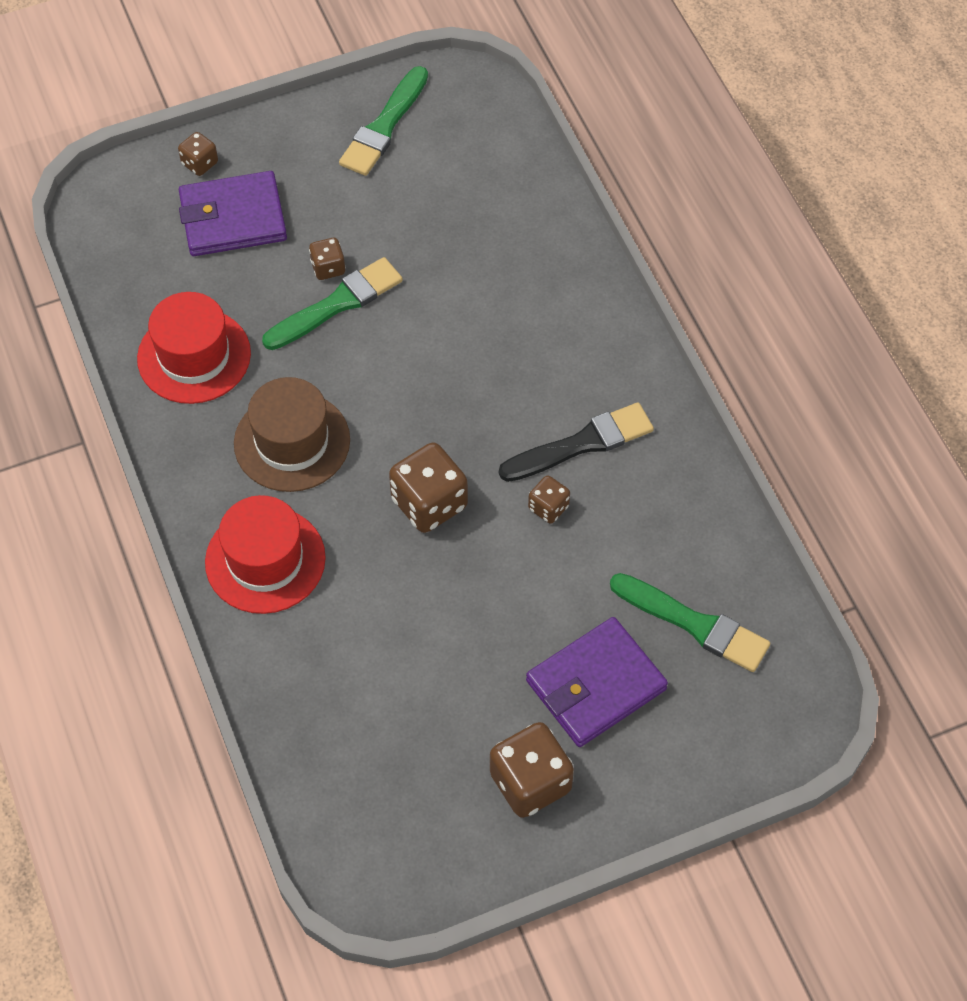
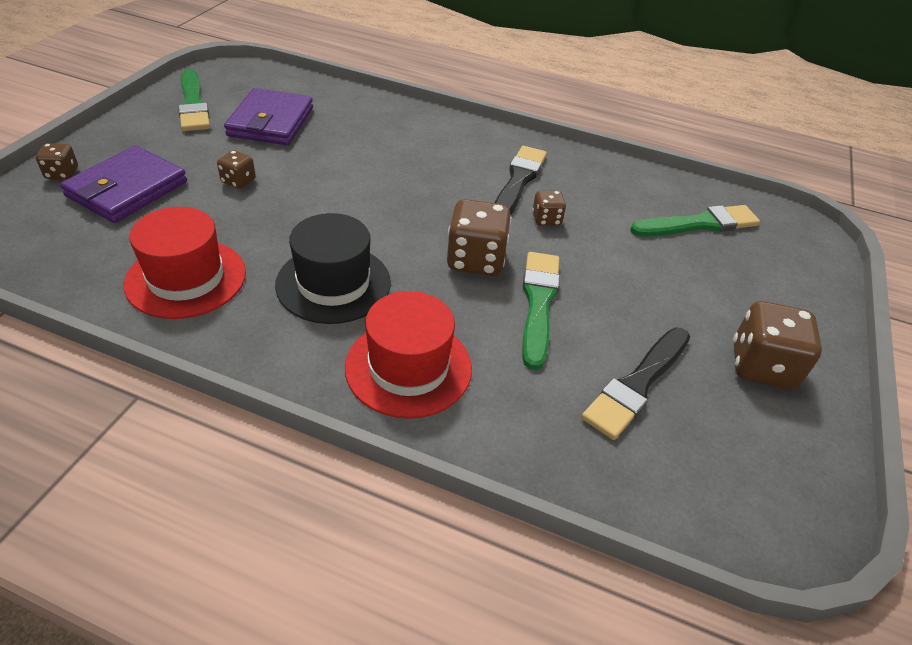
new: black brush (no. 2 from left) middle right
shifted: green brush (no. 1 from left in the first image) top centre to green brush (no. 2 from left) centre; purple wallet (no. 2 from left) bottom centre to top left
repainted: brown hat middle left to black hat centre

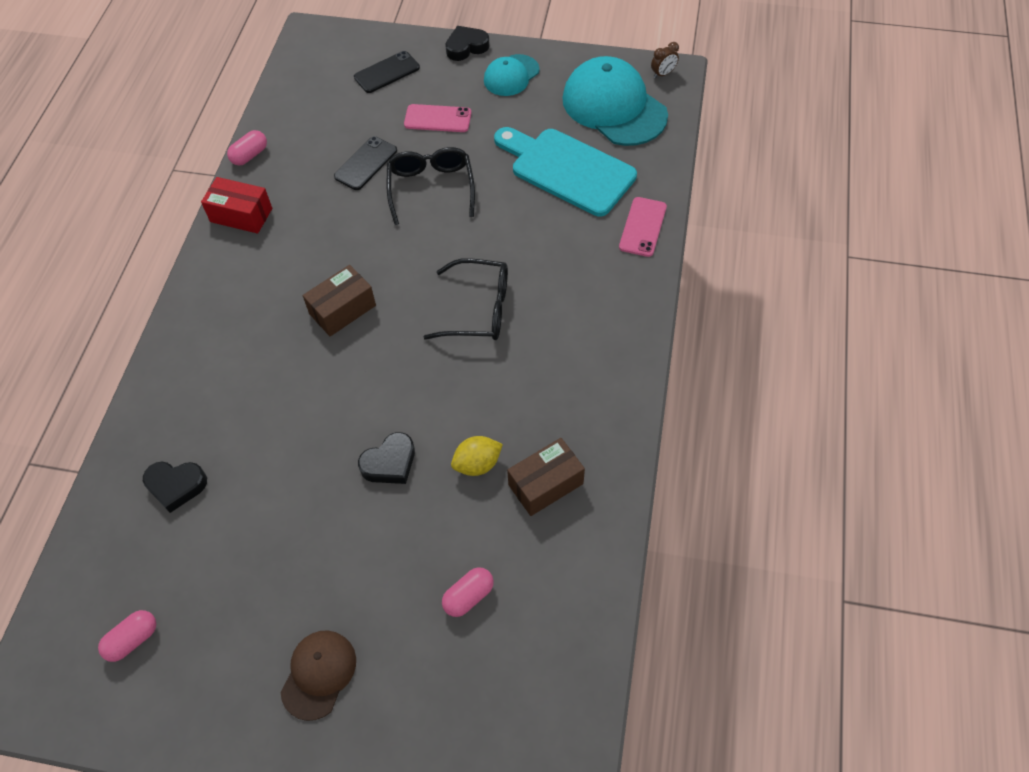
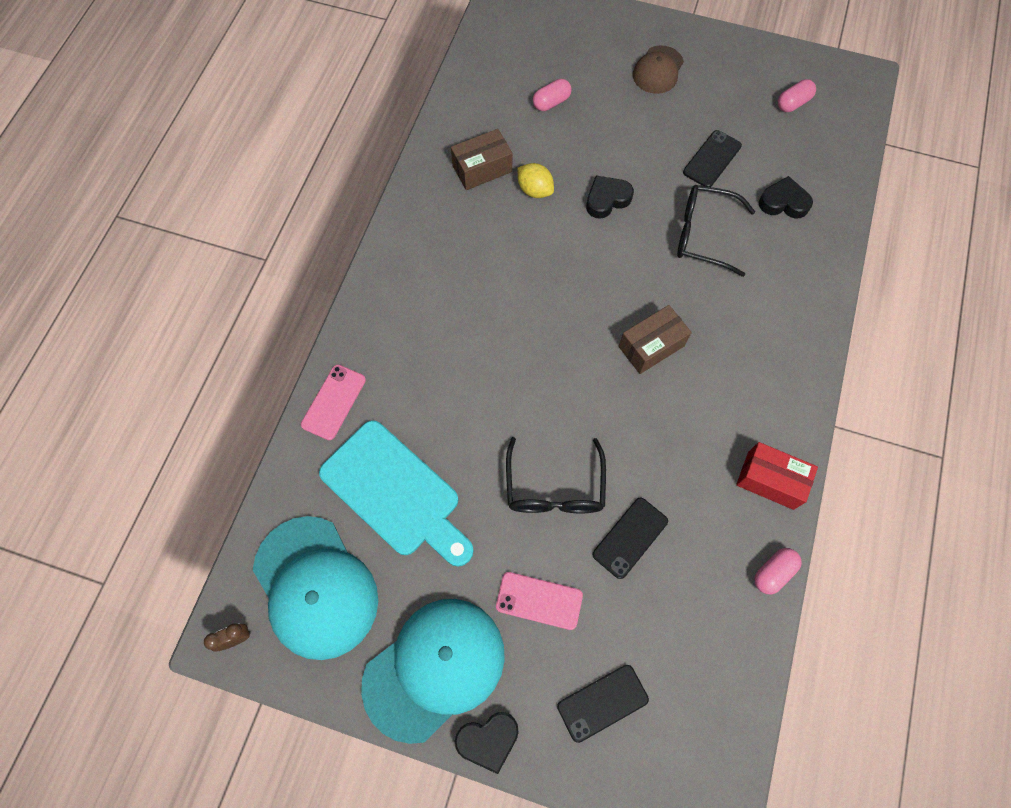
new: black phone (no. 3 from left) top right
shifted: black glasses (no. 2 from left) centre to top right
rotated: yellow lemon centre = top centre 60 degrees clockwise
scaled: turquoise cap (no. 1 from left in the first image) top centre = bottom centre x1.82

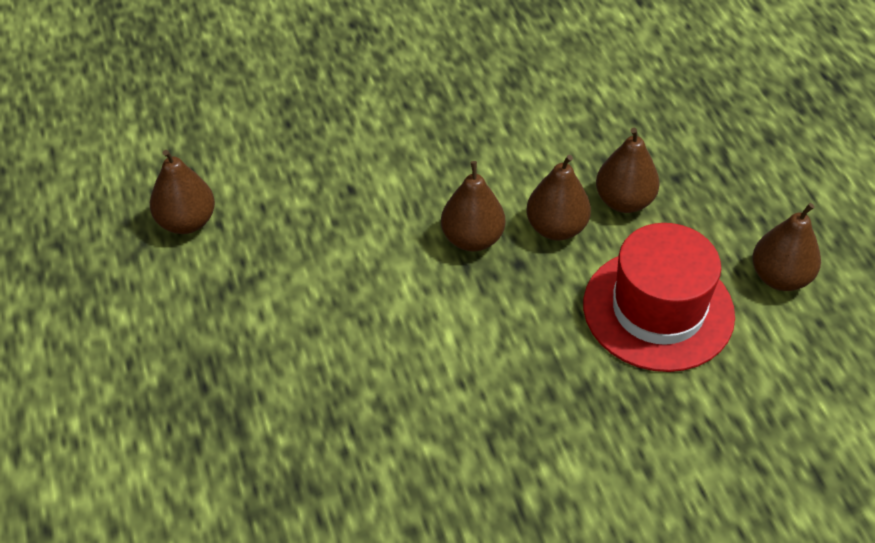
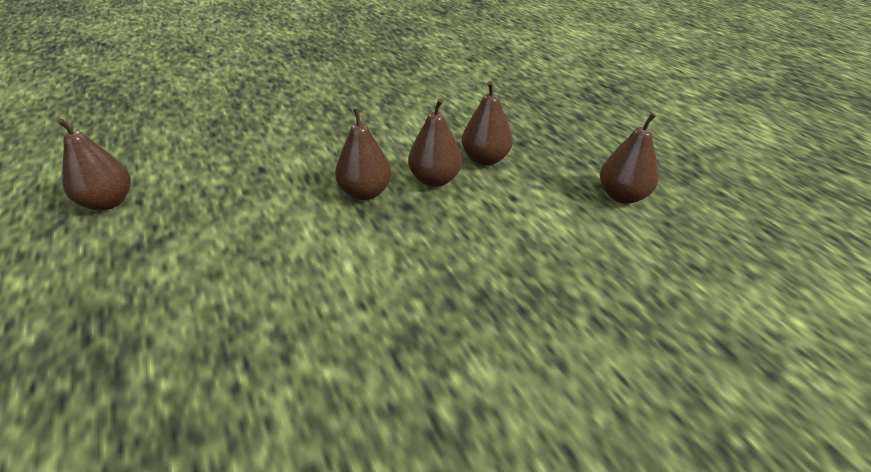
gone: red hat middle right

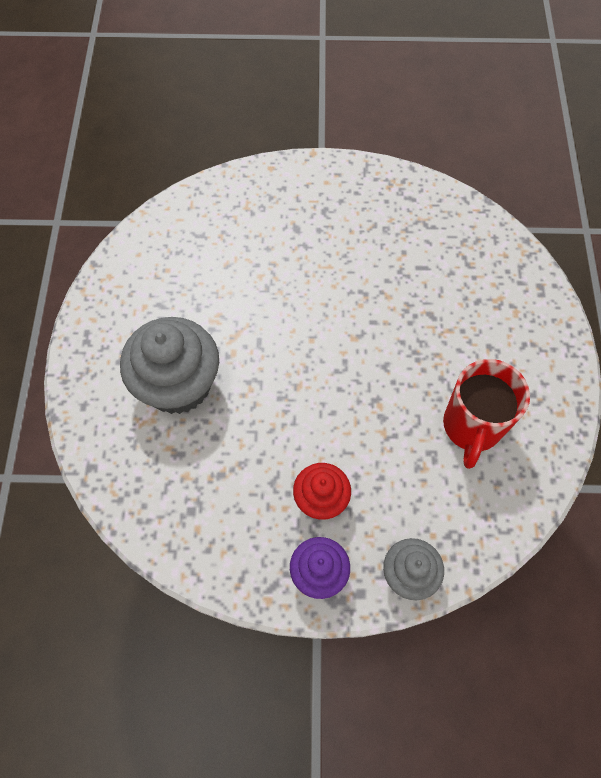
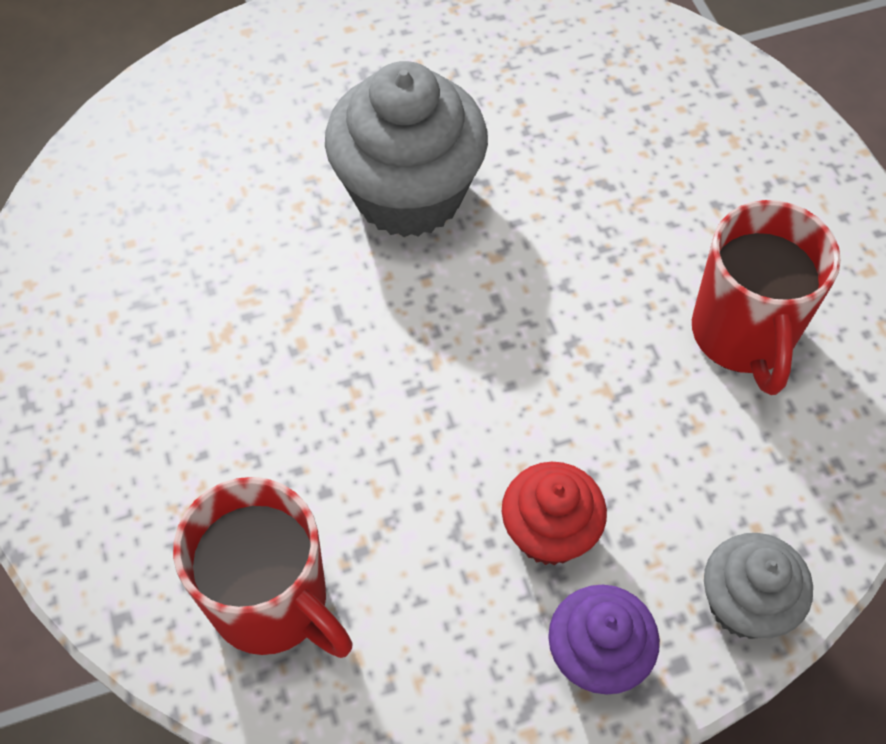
new: red mug (no. 1 from left) bottom left
shifted: grey cupcake (no. 1 from left) middle left to top centre

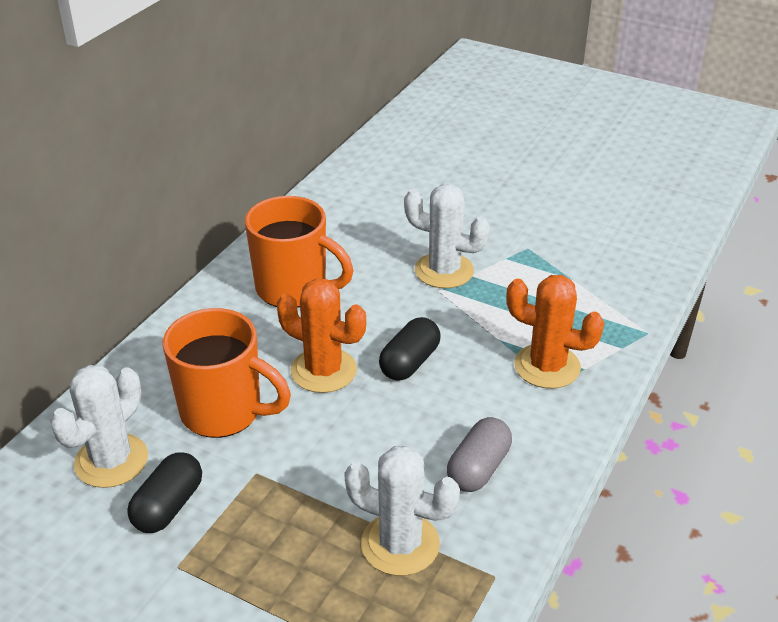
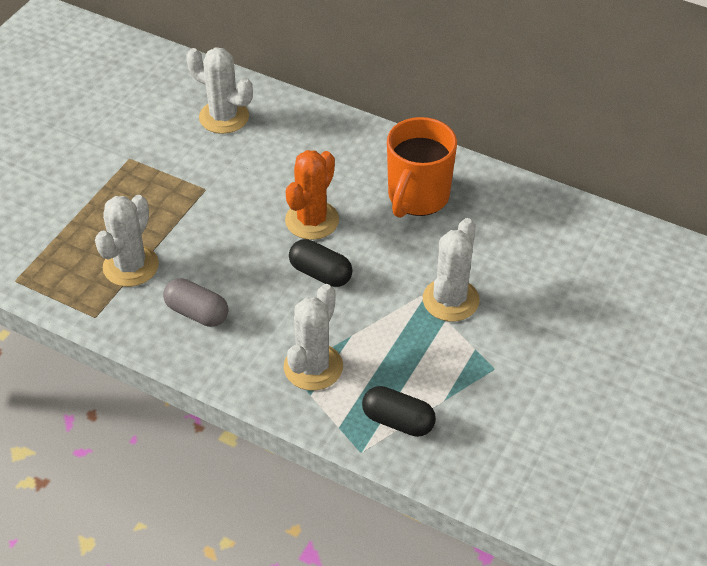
gone: orange mug (no. 1 from left) middle left
shifted: black capsule (no. 1 from left in the first image) bottom left to black capsule (no. 2 from left) bottom centre
repainted: orange cactus (no. 2 from left) middle right to white cactus (no. 3 from left) centre

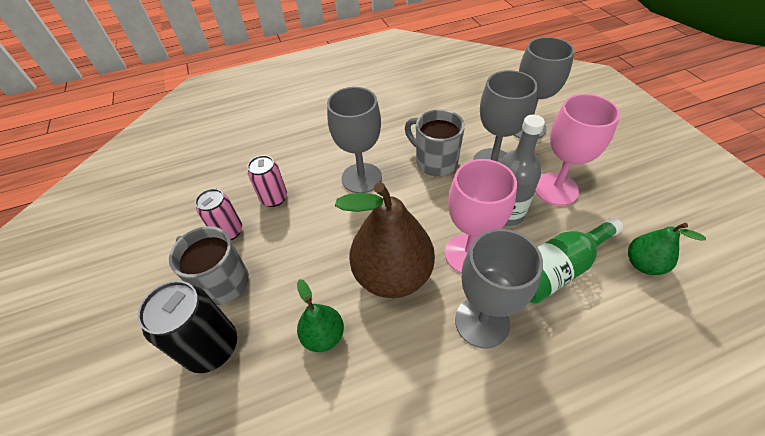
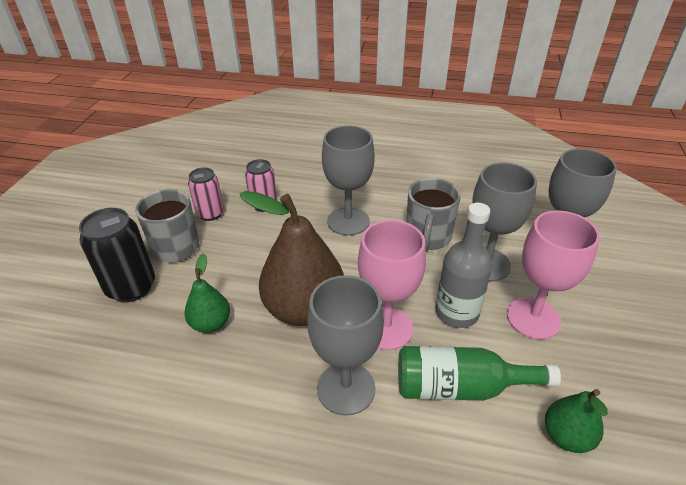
rotated: grey mug (no. 2 from left) top centre = centre 150 degrees counterclockwise

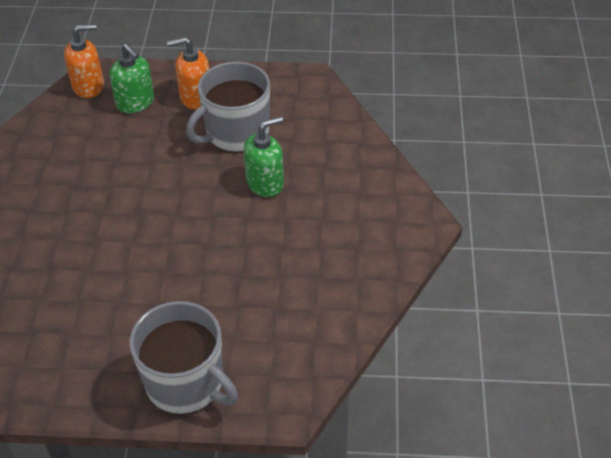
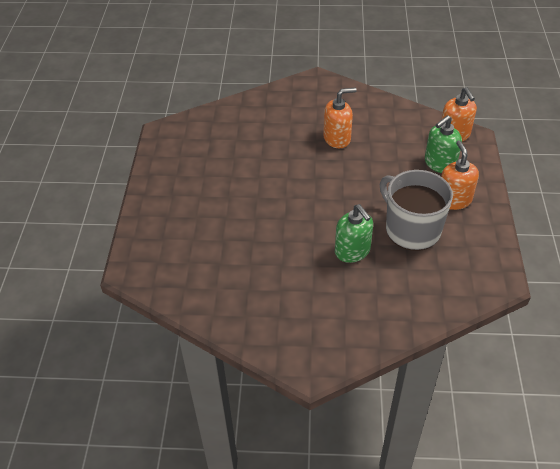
gone: grey mug (no. 1 from left) bottom left
new: orange soap dispenser (no. 1 from left) top centre

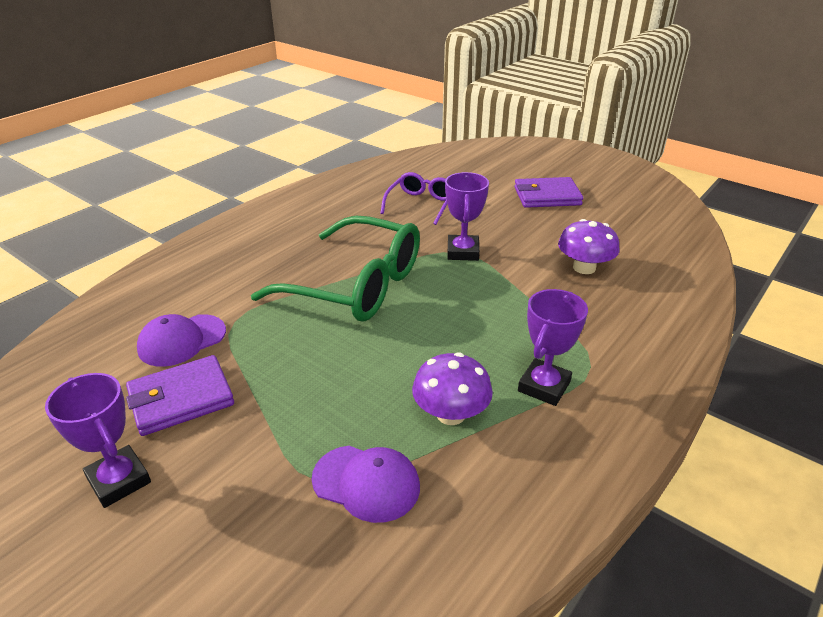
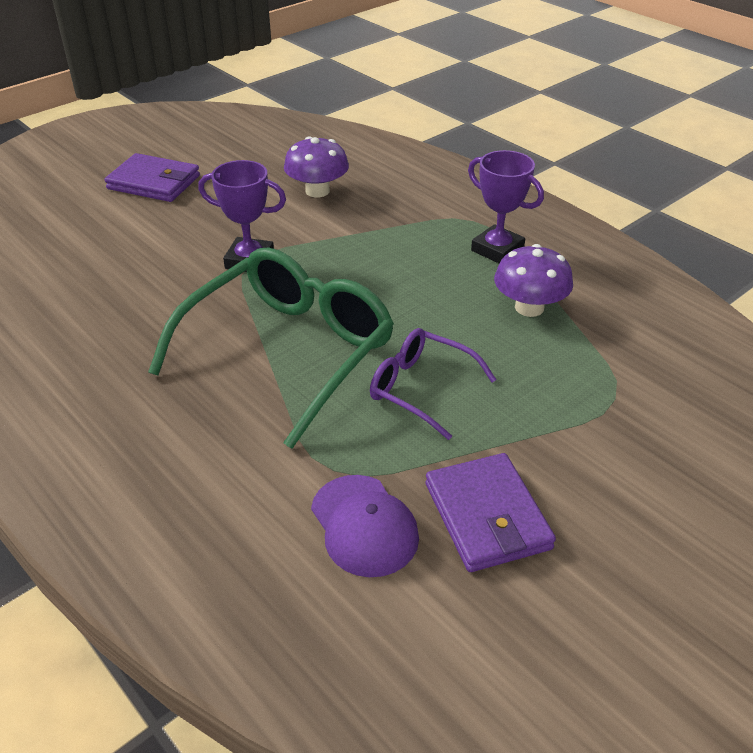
gone: purple trophy (no. 1 from left) bottom left; purple cap (no. 2 from left) bottom centre
shifted: purple glasses top centre to centre
rotated: purple wallet (no. 2 from left in the first image) top centre = top left 75 degrees counterclockwise

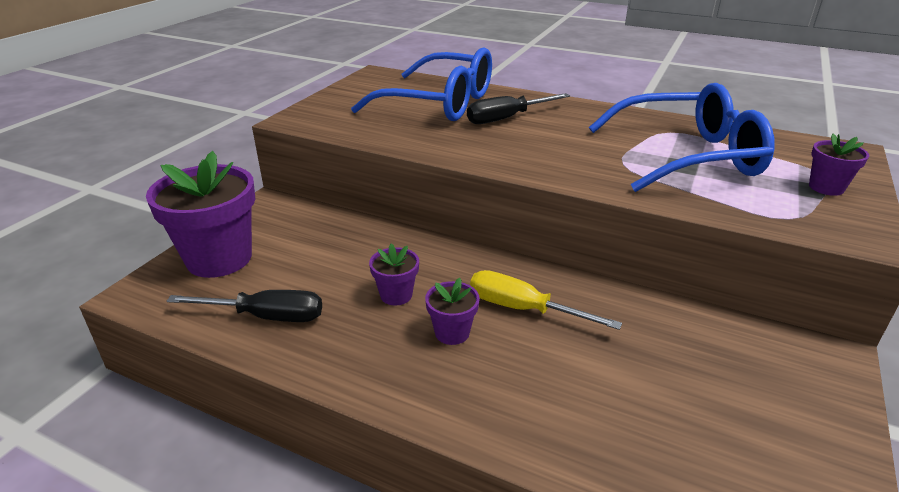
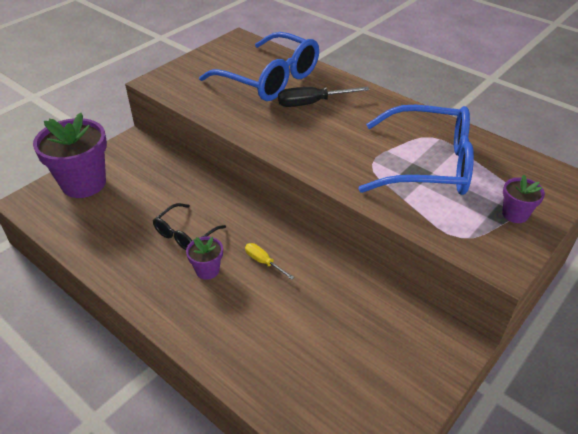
gone: black screwdriver (no. 1 from left) middle left
swapped: purple flower pot (no. 2 from left) centre to black glasses middle left
scaled: yellow screwdriver centre = centre x0.58

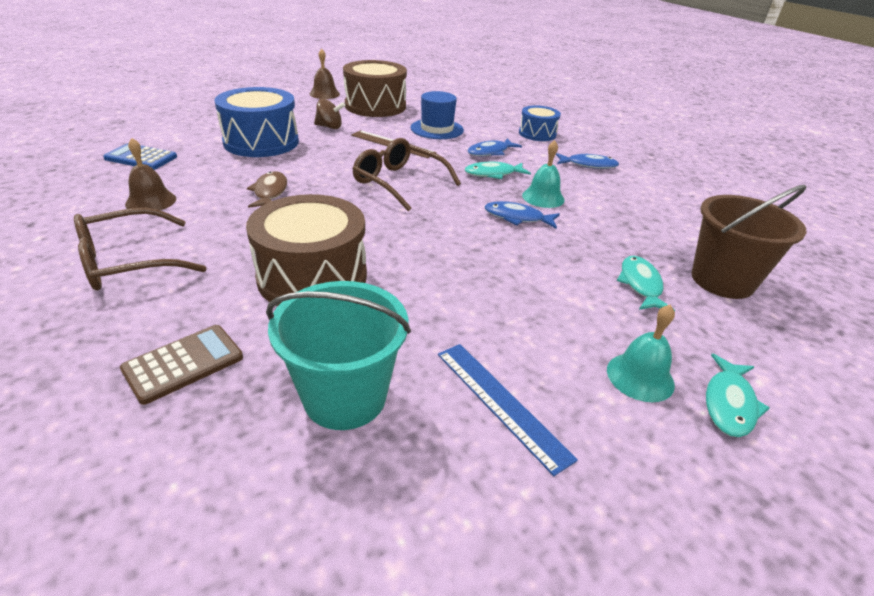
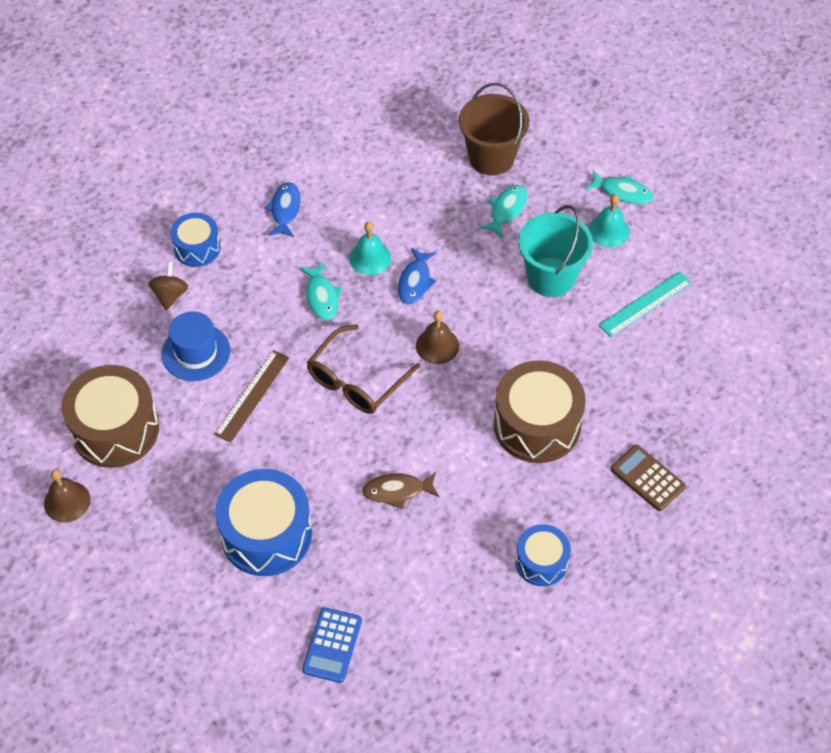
gone: blue fish (no. 1 from left) top centre
shifted: brown spinning top top centre to middle left; brown bell (no. 1 from left in the first image) top left to brown bell (no. 2 from left) centre; turquoise bucket centre to middle right
swapped: brown glasses (no. 1 from left) middle left to blue drum (no. 3 from left) bottom centre
repainted: blue ruler bottom centre to turquoise ruler middle right
rotated: turquoise fish (no. 2 from left) middle right = top centre 120 degrees clockwise

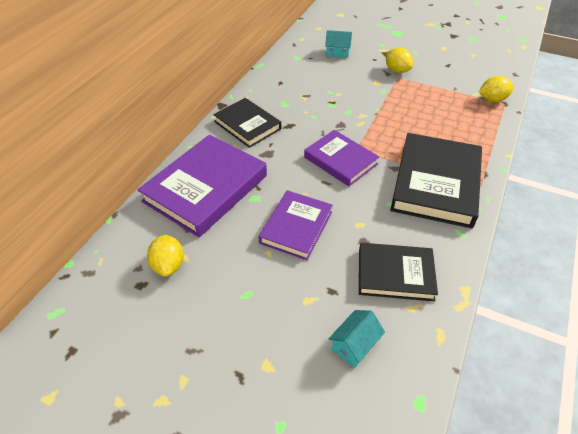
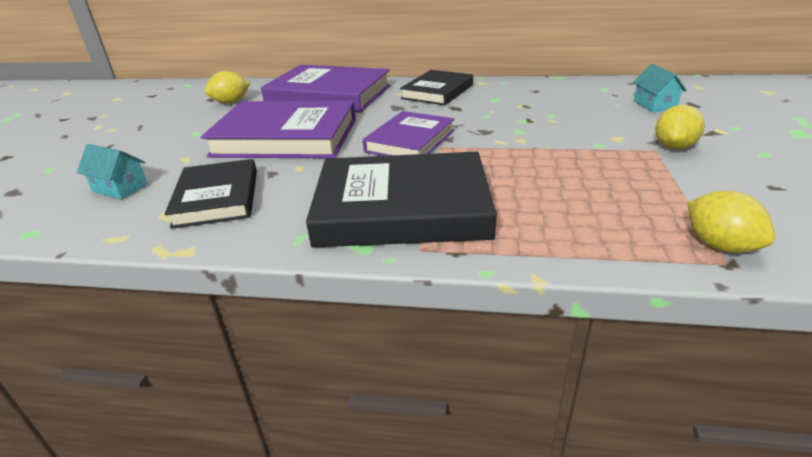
scaled: purple book (no. 2 from left in the first image) centre = top centre x1.62

